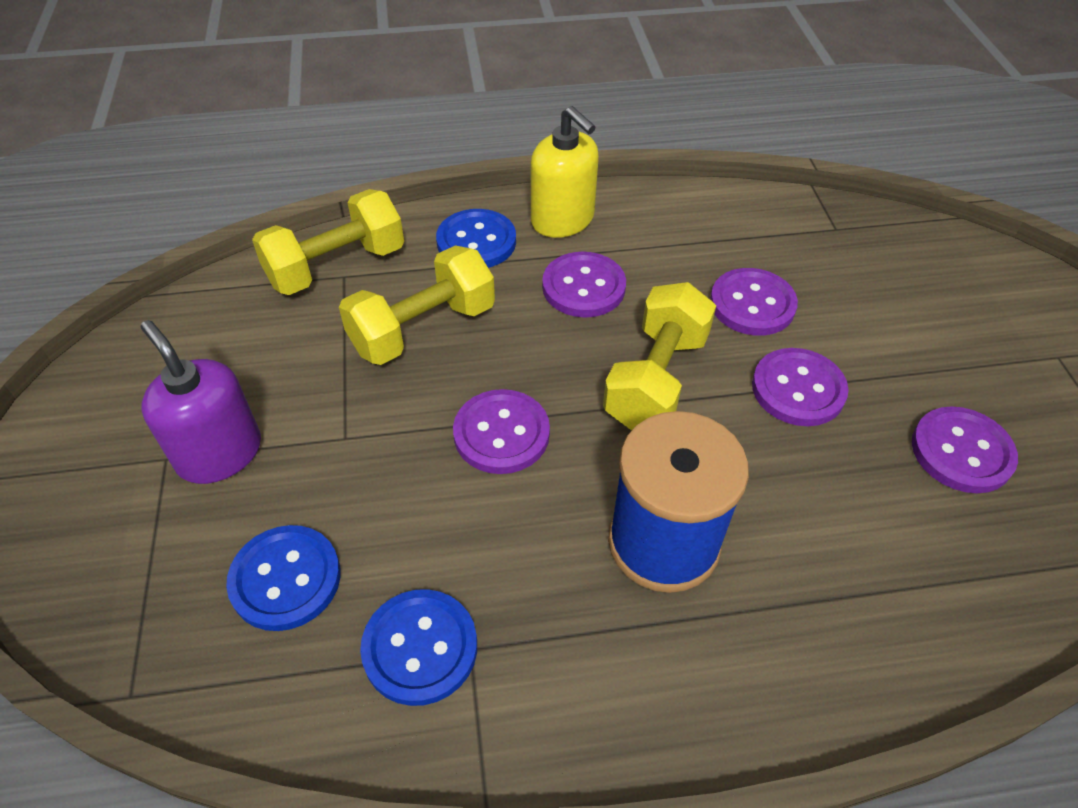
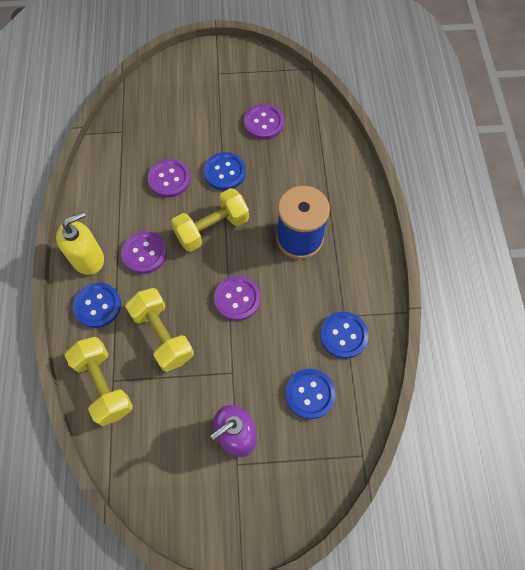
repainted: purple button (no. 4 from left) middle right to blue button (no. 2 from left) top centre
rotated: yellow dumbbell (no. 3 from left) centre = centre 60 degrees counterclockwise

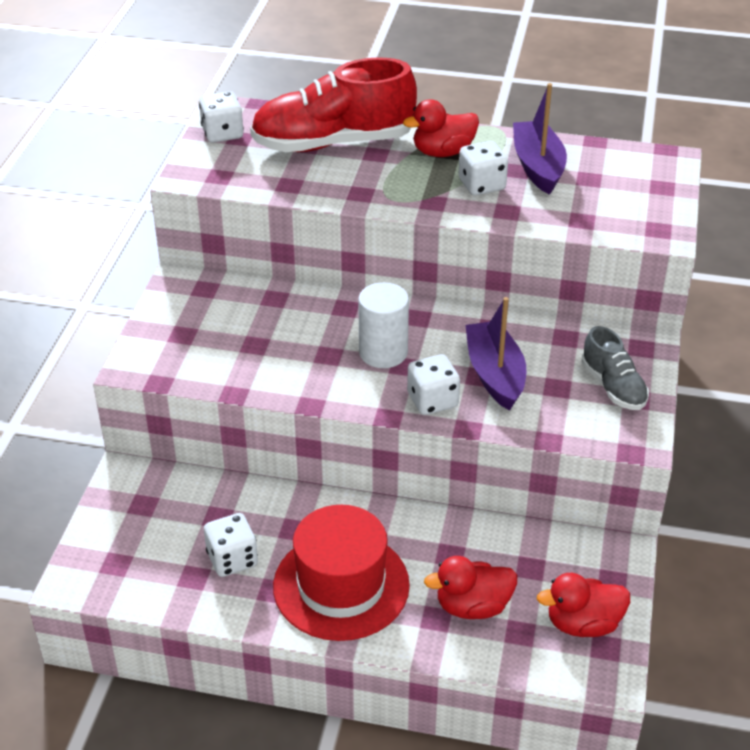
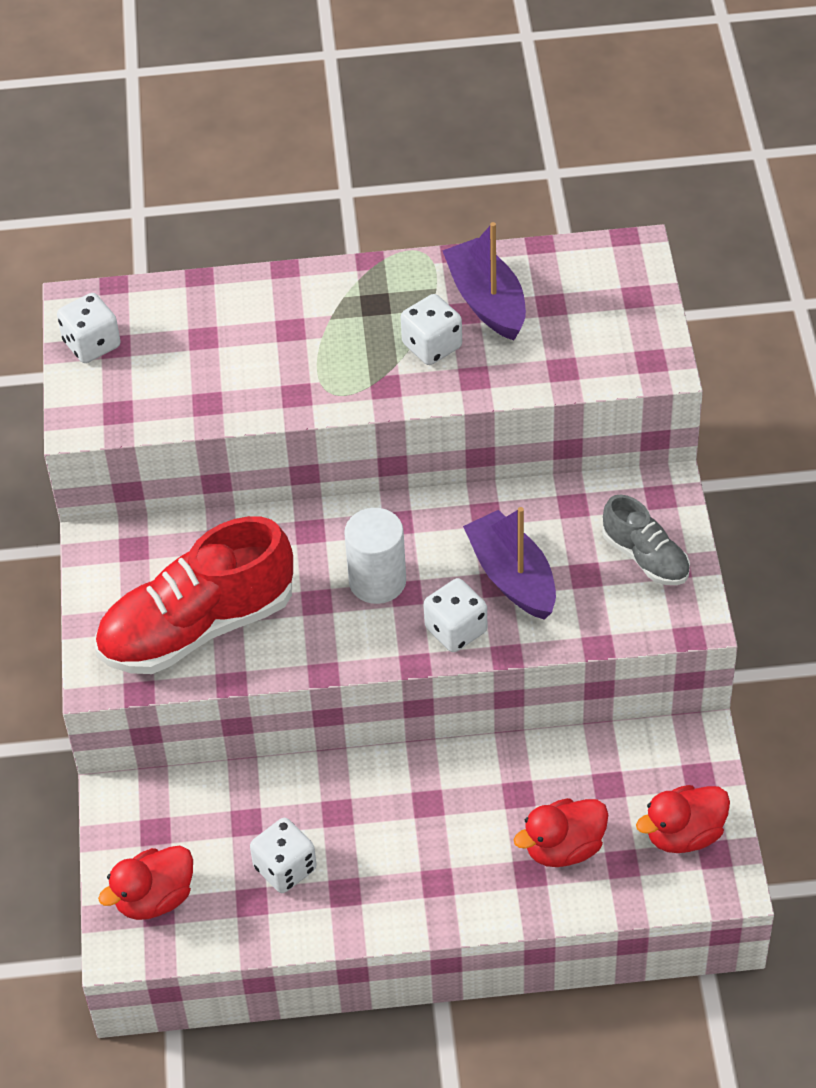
gone: red hat bottom centre
shifted: red shoe top centre to middle left; red duck (no. 1 from left) top centre to bottom left

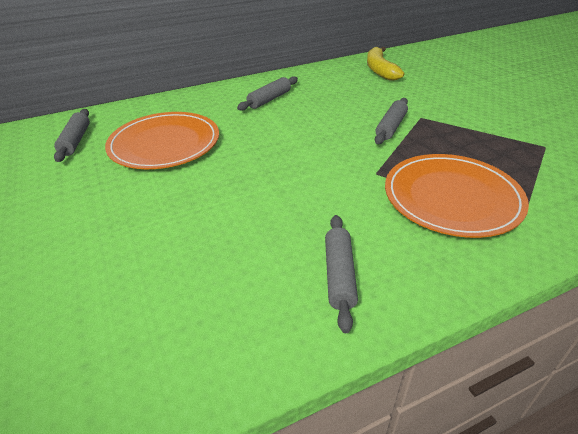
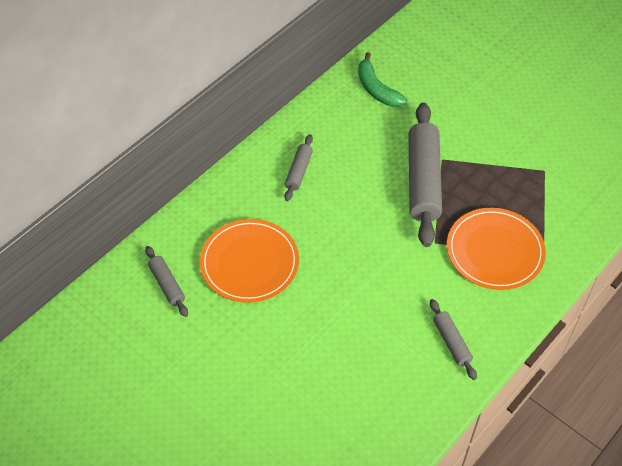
repainted: yellow banana top centre to green banana top centre
scaled: grey rolling pin (no. 4 from left in the first image) top right = middle right x2.05

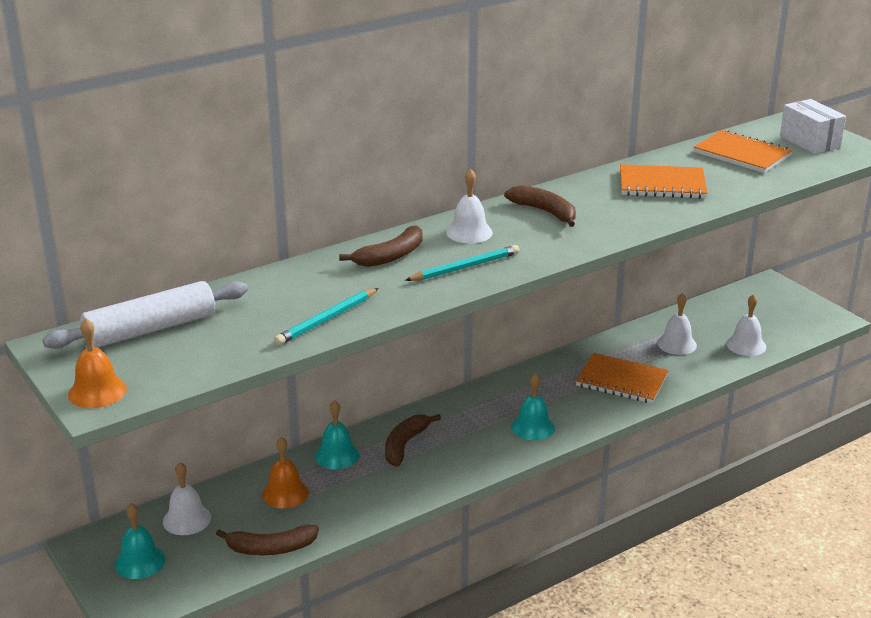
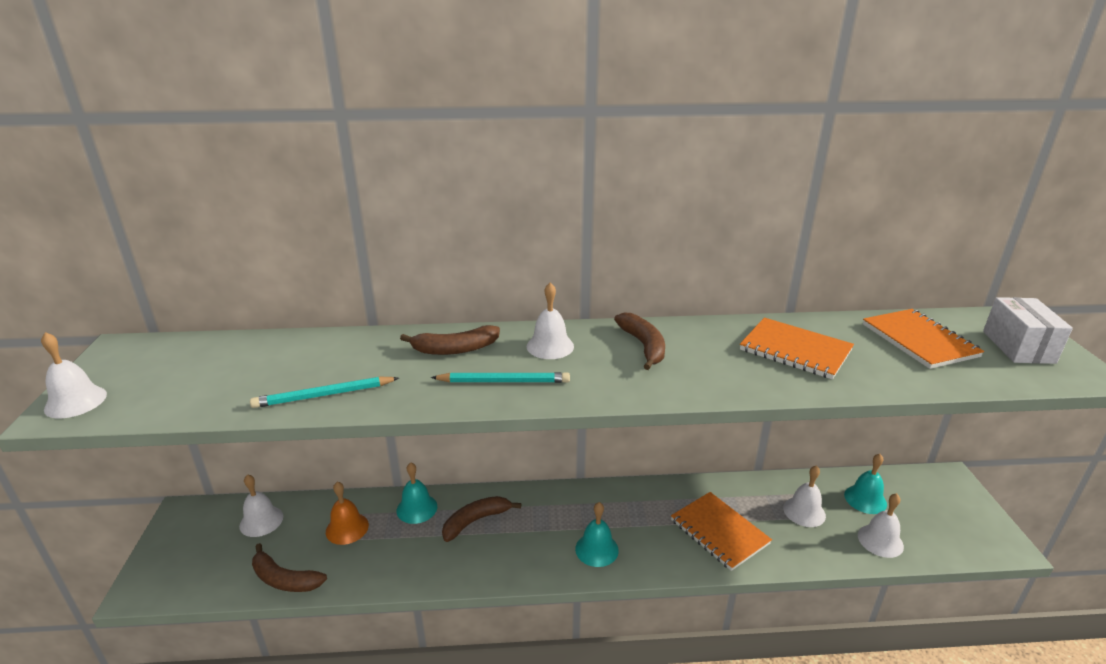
gone: white rolling pin middle left
shifted: turquoise bell (no. 1 from left in the first image) bottom left to turquoise bell (no. 3 from left) bottom right
repainted: orange bell (no. 1 from left) middle left to white bell (no. 1 from left) middle left

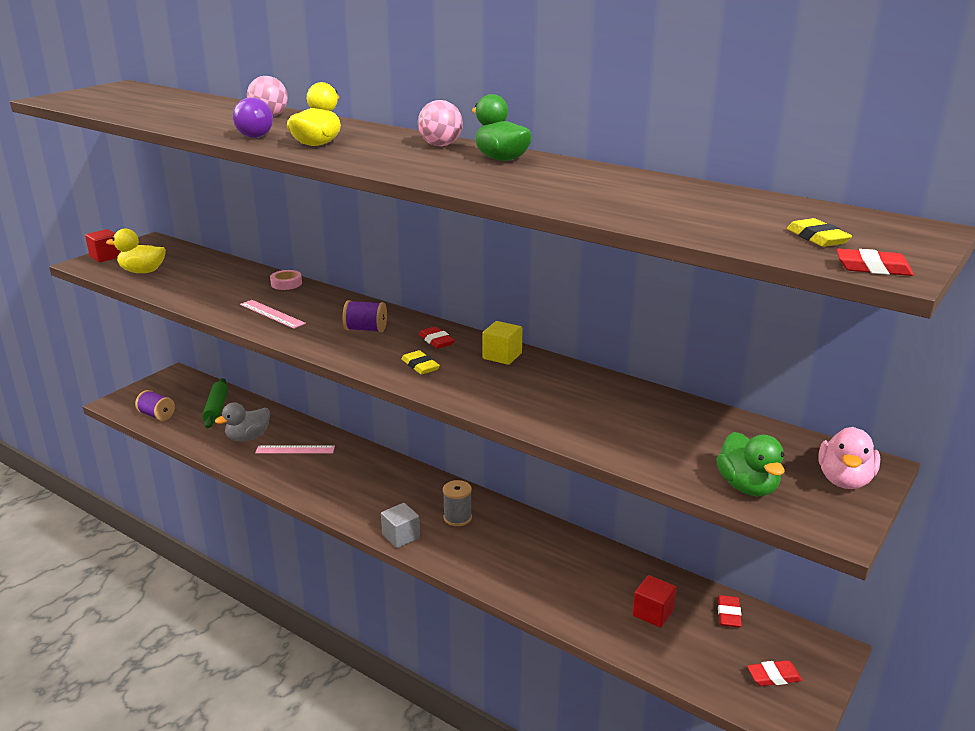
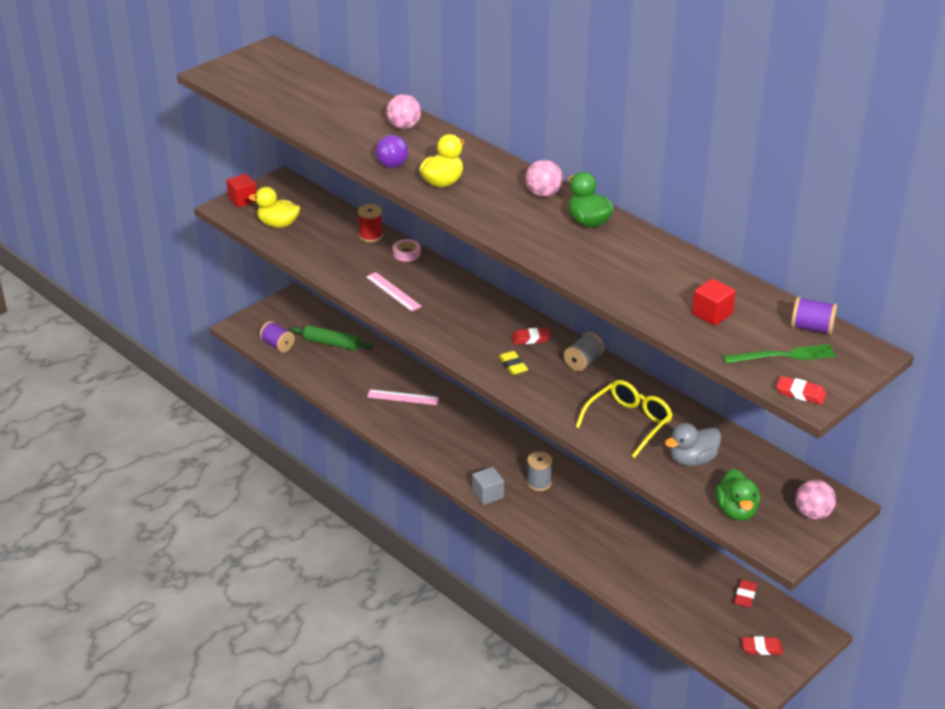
new: red spool top centre; yellow glasses centre
shifted: purple spool (no. 2 from left) centre to middle right; grey duck middle left to middle right; red cube (no. 2 from left) bottom right to middle right
swapped: yellow eraser (no. 2 from left) top right to green fork middle right; yellow cube centre to grey spool (no. 2 from left) centre; pink duck middle right to pink ball (no. 3 from left) bottom right
rotated: red eraser (no. 1 from left) centre = centre 75 degrees counterclockwise; green rolling pin middle left = centre 75 degrees counterclockwise

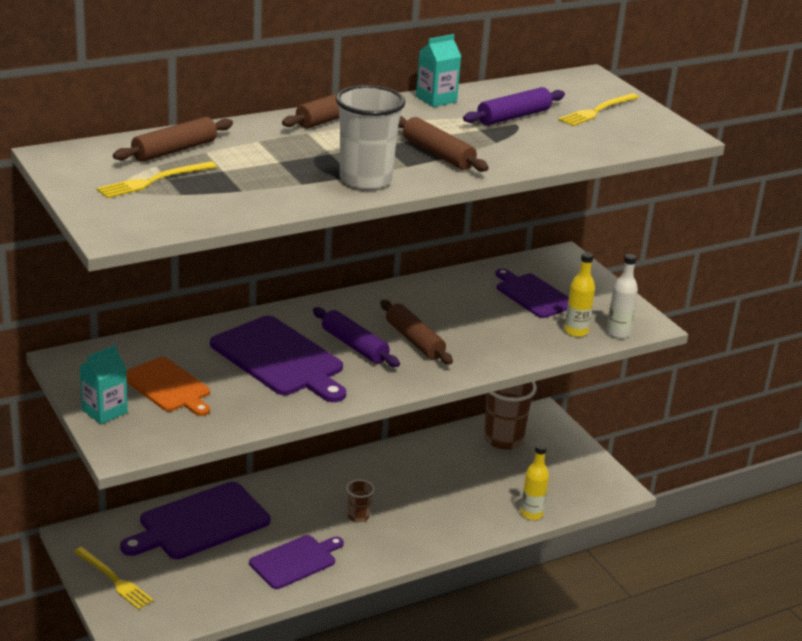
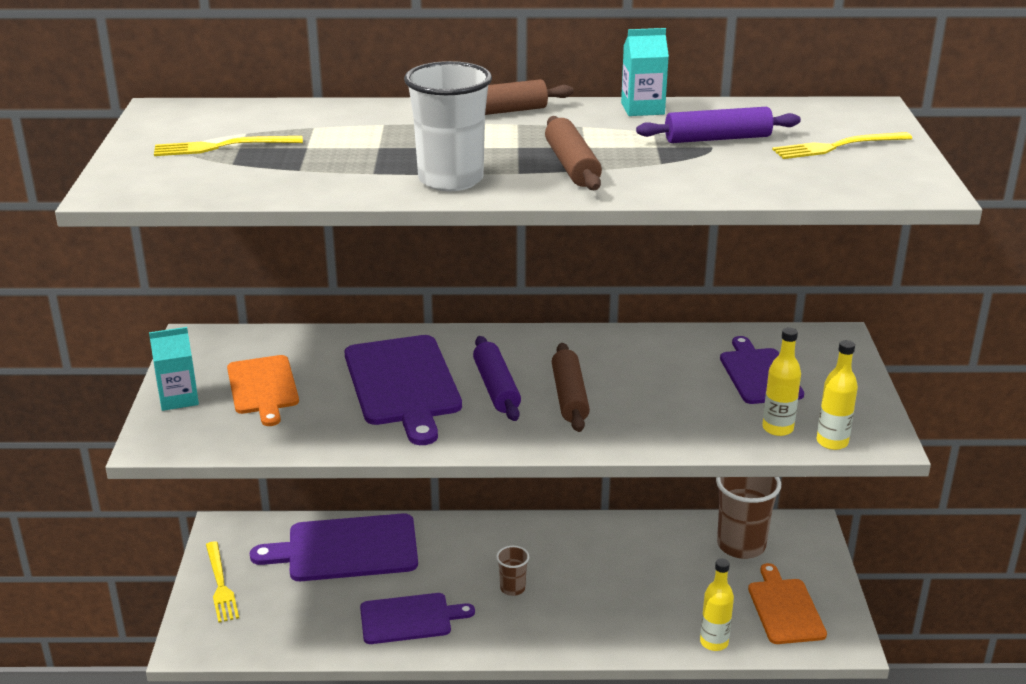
gone: brown rolling pin (no. 1 from left) top left
new: orange cutting board (no. 2 from left) bottom right
repainted: white bottle middle right to yellow bottle (no. 3 from left) middle right

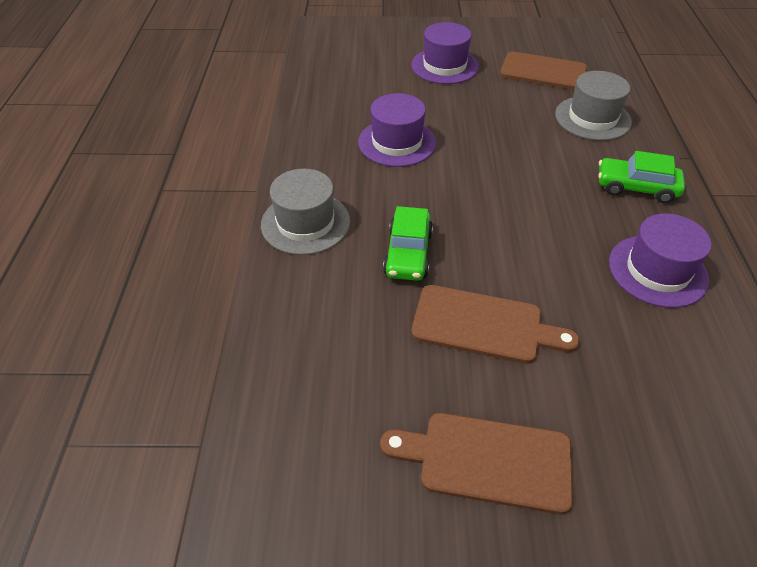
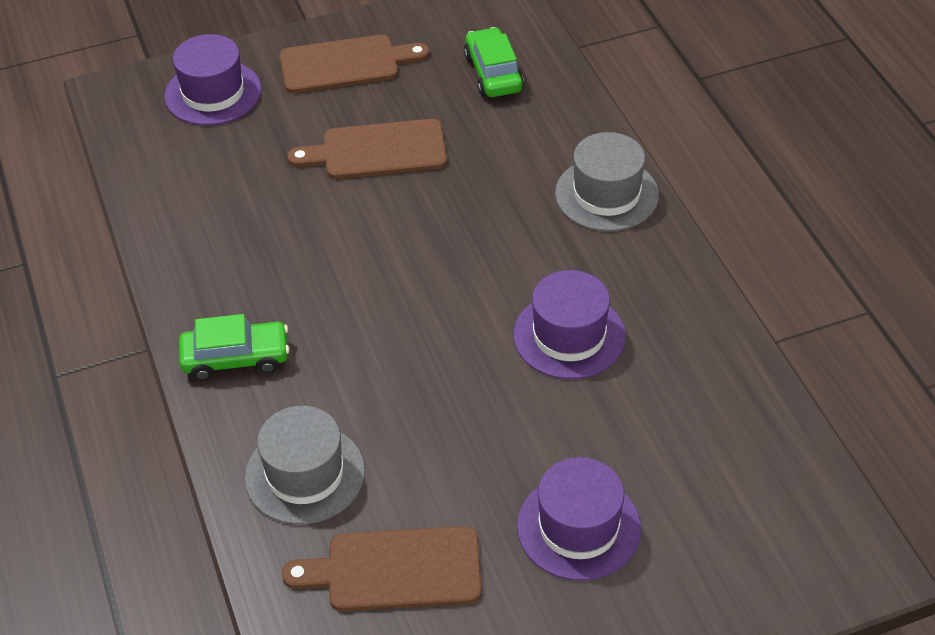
shifted: green car (no. 1 from left in the first image) centre to green car (no. 2 from left) top centre; purple hat (no. 3 from left in the first image) middle right to purple hat (no. 1 from left) top left

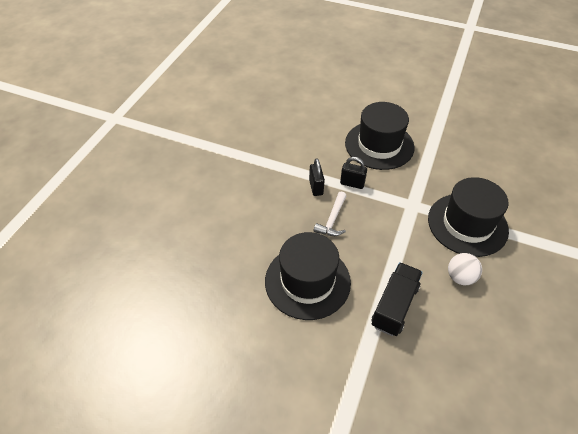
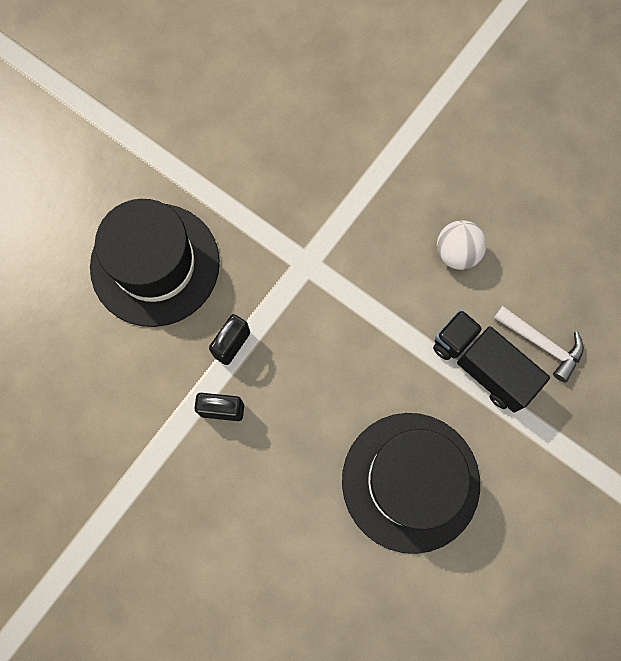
gone: black hat (no. 3 from left) middle right
shifted: white hammer centre to middle right

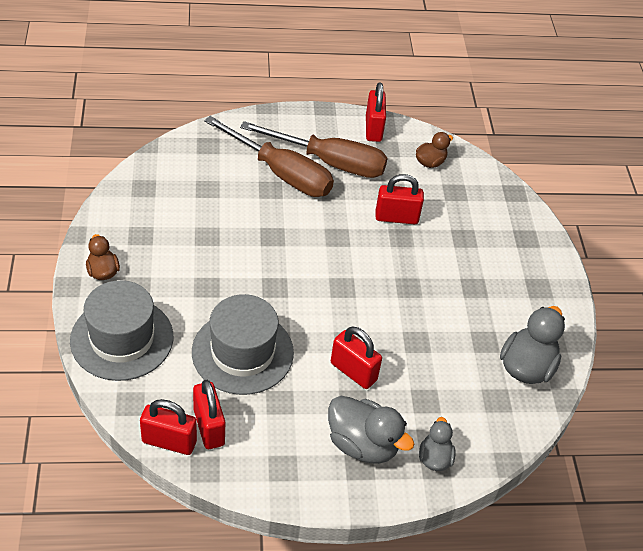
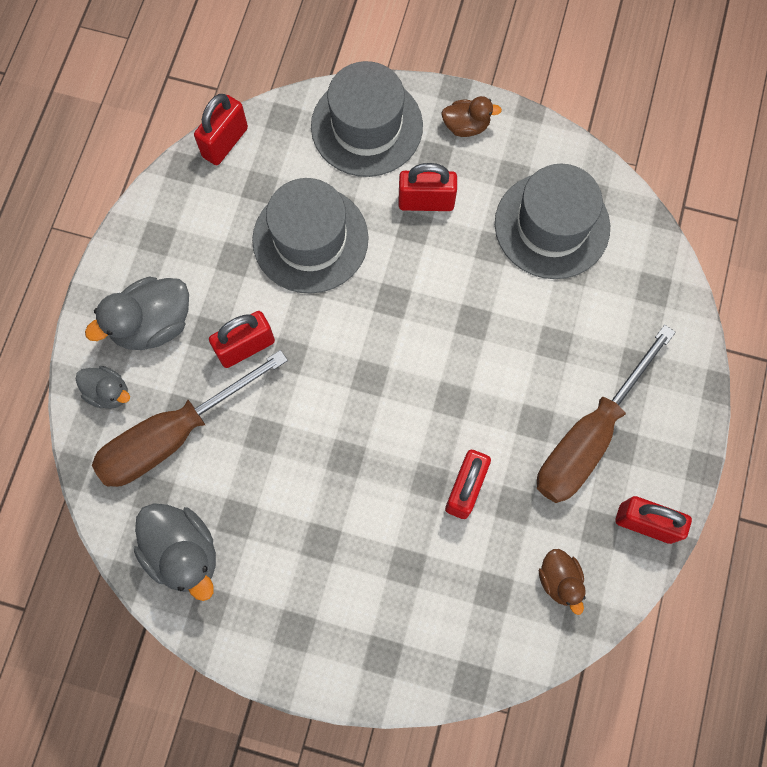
new: grey hat (no. 3 from left) top right
shifted: brown screwdriver (no. 1 from left) top centre to middle left; red padlock (no. 2 from left in the first image) bottom left to red padlock (no. 3 from left) top centre

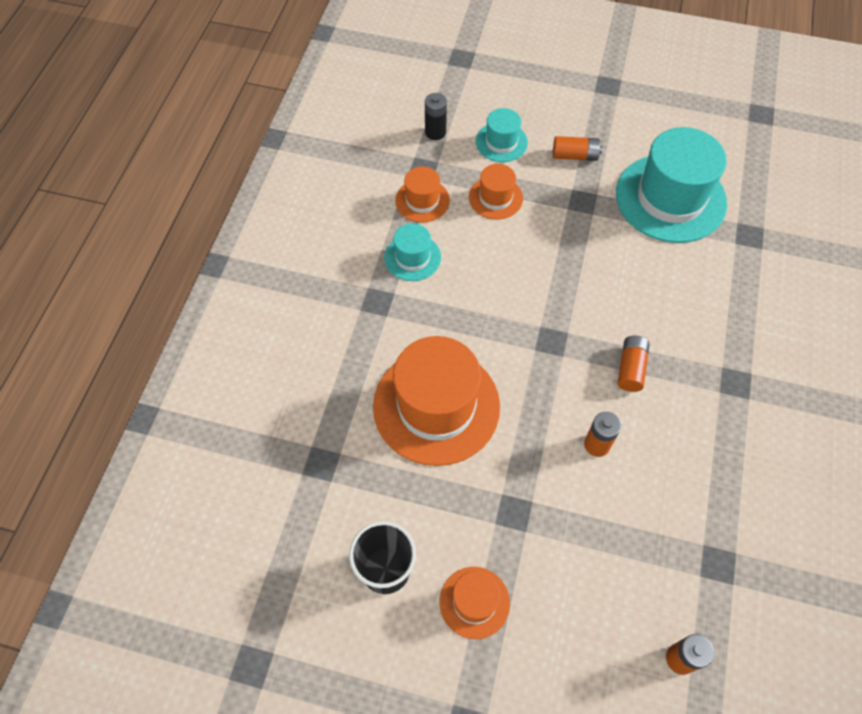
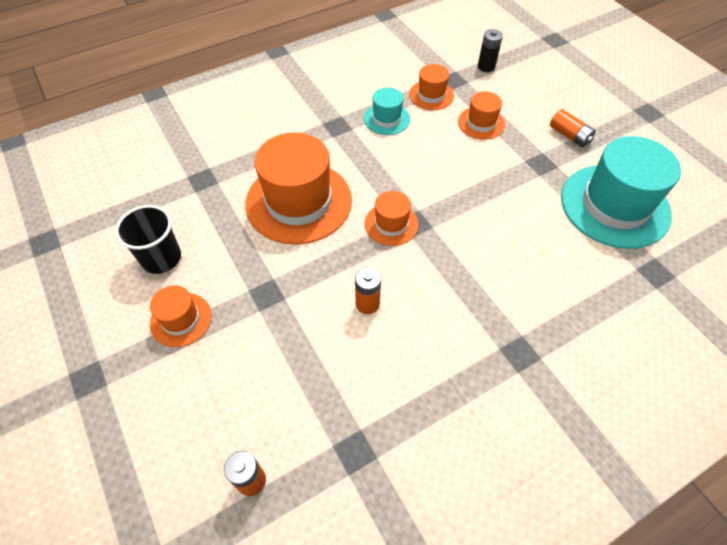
gone: turquoise hat (no. 2 from left) top centre; orange battery (no. 3 from left) middle right
new: orange hat (no. 3 from left) centre

